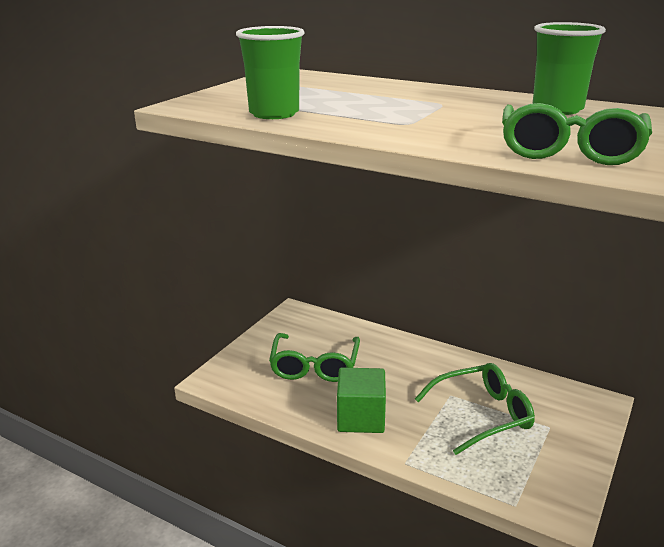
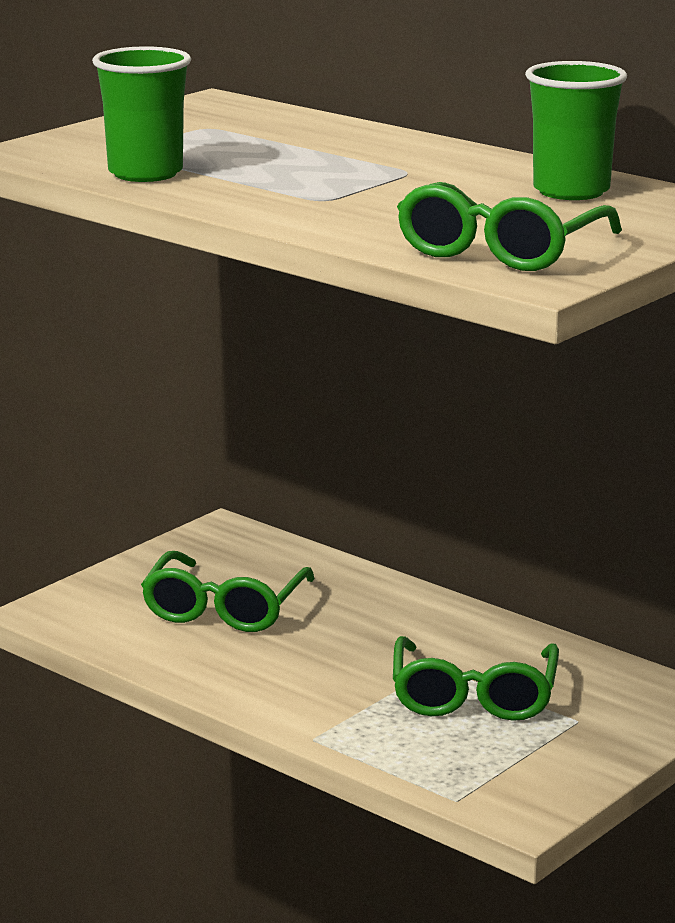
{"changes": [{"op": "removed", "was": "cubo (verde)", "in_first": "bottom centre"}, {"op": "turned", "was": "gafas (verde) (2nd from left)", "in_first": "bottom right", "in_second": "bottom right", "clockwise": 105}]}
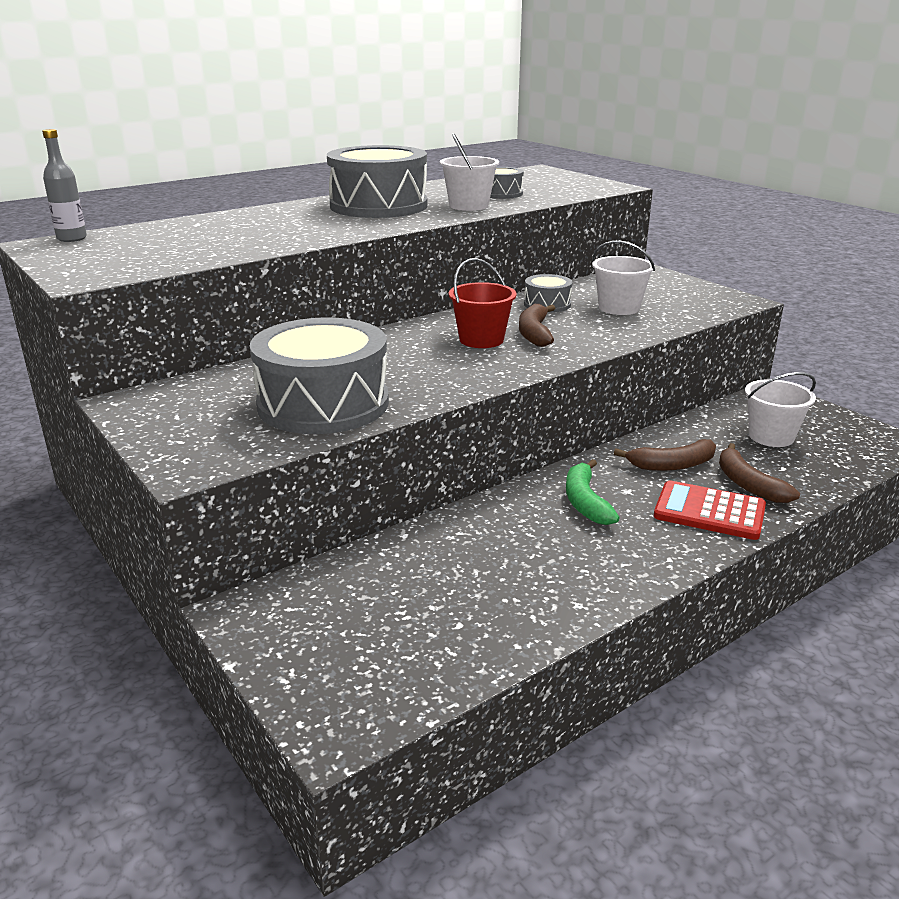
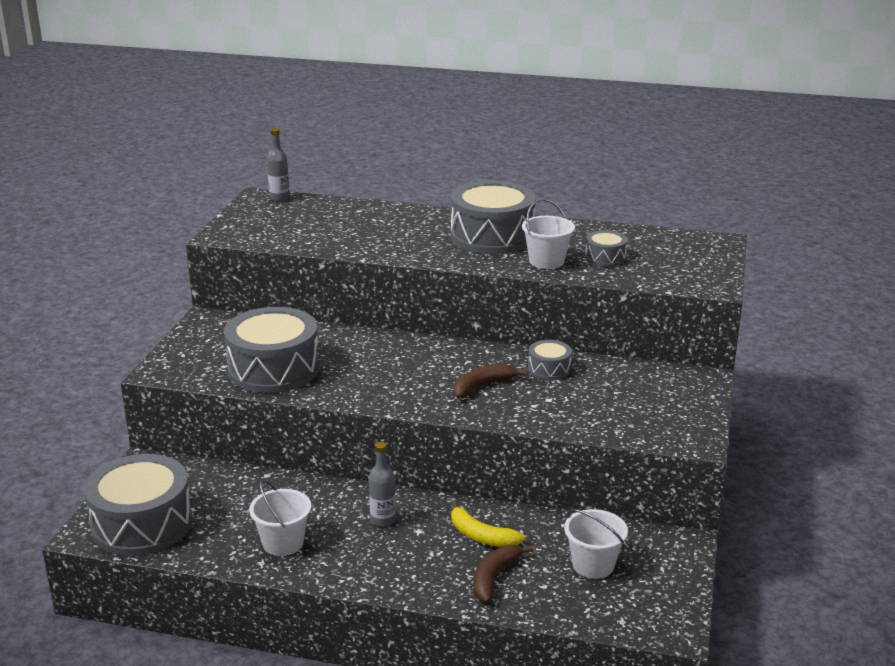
{"changes": [{"op": "removed", "was": "balde (rojo)", "in_first": "centre"}, {"op": "removed", "was": "calculadora (rojo)", "in_first": "middle right"}, {"op": "added", "now": "tambor (gris) (1st from left)", "in_second": "bottom left"}, {"op": "moved", "was": "balde (blanco) (2nd from left in the first image)", "now": "balde (blanco) (1st from left)", "in_first": "top right", "in_second": "bottom left"}, {"op": "replaced", "was": "plátano (verde)", "now": "botella (gris) (2nd from left)", "in_first": "centre", "in_second": "bottom centre"}, {"op": "recoloured", "was": "plátano (marrón) (2nd from left)", "now": "plátano (amarillo)", "in_first": "middle right", "in_second": "bottom centre"}]}
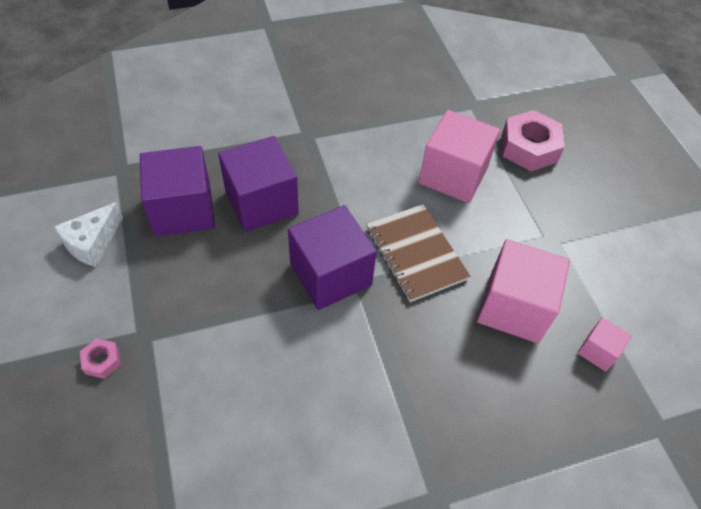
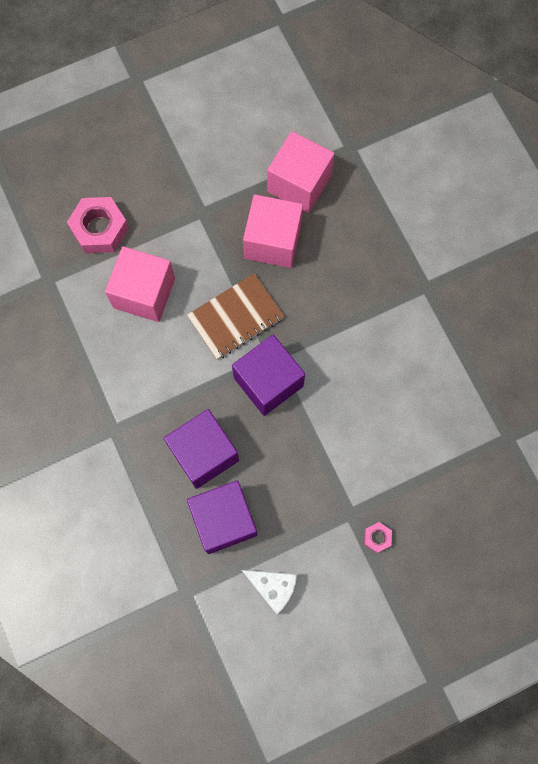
{"changes": [{"op": "resized", "was": "cubo (rosa) (3rd from left)", "in_first": "bottom right", "in_second": "top centre", "ratio": 2.05}]}
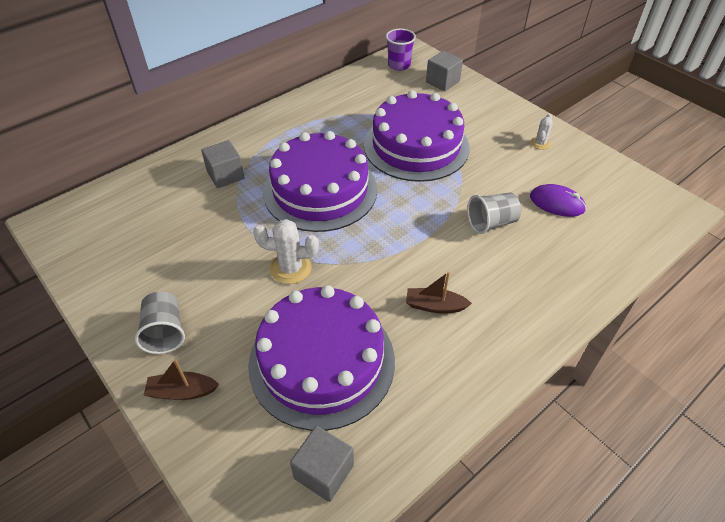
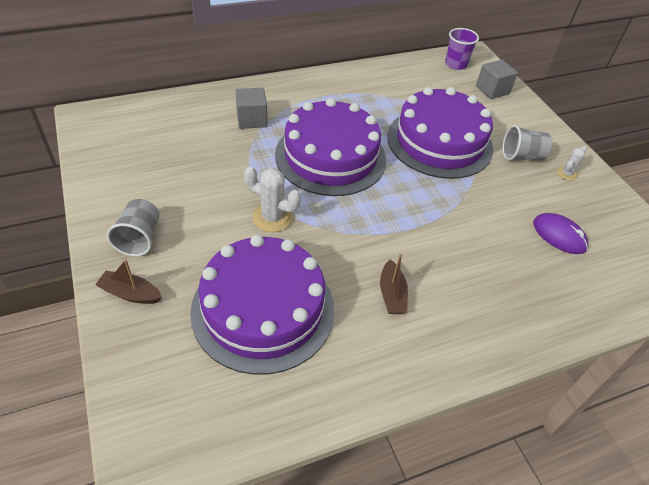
{"changes": [{"op": "removed", "was": "cubo (gris) (2nd from left)", "in_first": "bottom centre"}, {"op": "moved", "was": "vaso (gris) (2nd from left)", "in_first": "middle right", "in_second": "top right"}, {"op": "turned", "was": "barco (marrón) (2nd from left)", "in_first": "centre", "in_second": "centre", "clockwise": -120}]}
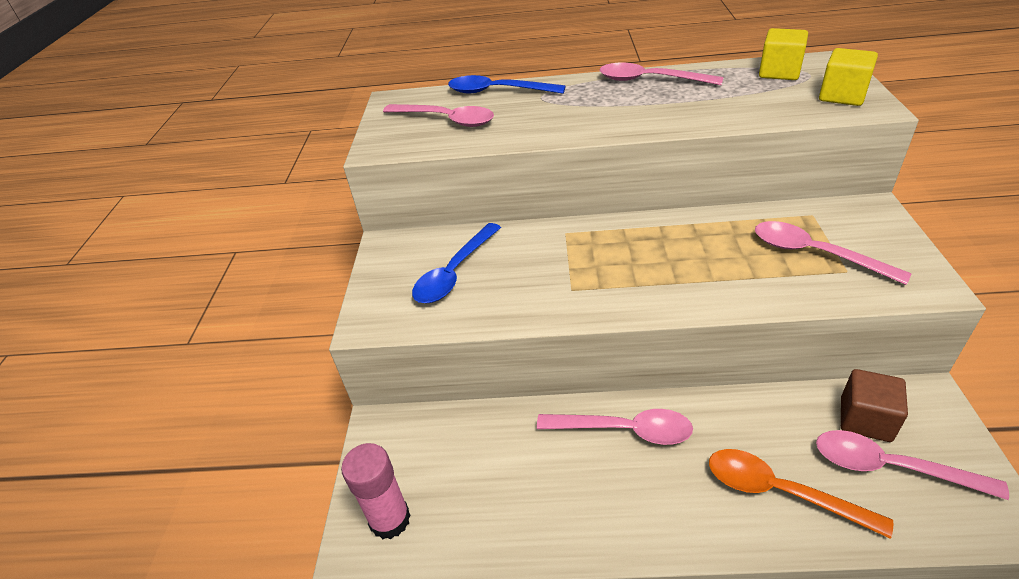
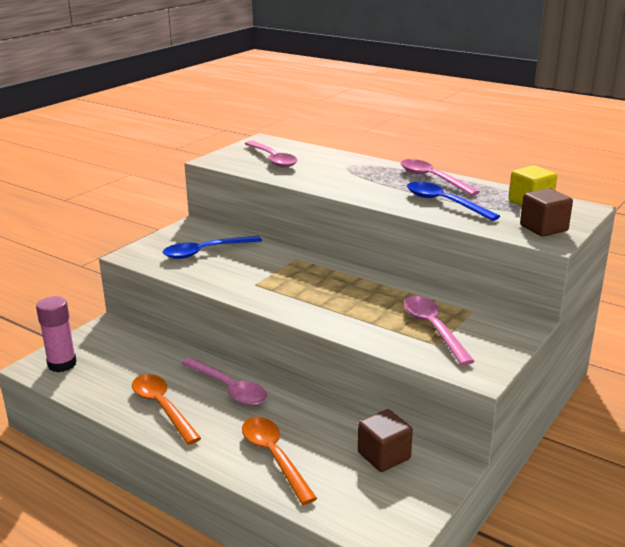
{"changes": [{"op": "removed", "was": "cuchara (rosa) (5th from left)", "in_first": "bottom right"}, {"op": "added", "now": "cuchara (naranja) (1st from left)", "in_second": "bottom left"}, {"op": "moved", "was": "cuchara (azul) (2nd from left)", "in_first": "top centre", "in_second": "middle right"}, {"op": "recoloured", "was": "cubo (amarillo) (2nd from left)", "now": "cubo (marrón) (2nd from left)", "in_first": "top right", "in_second": "middle right"}]}
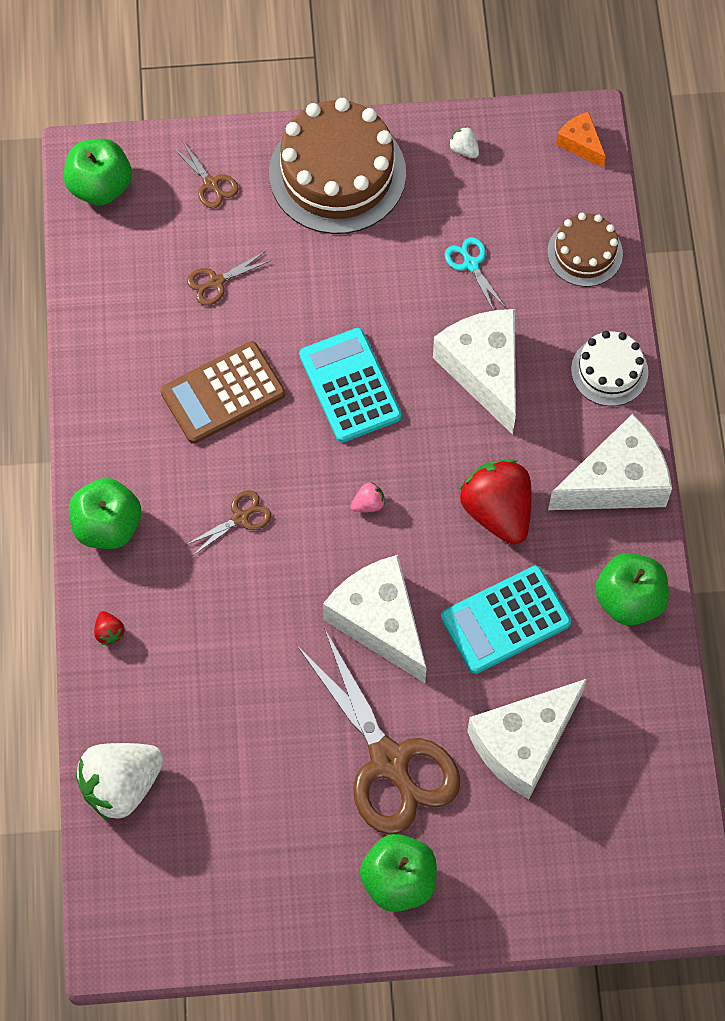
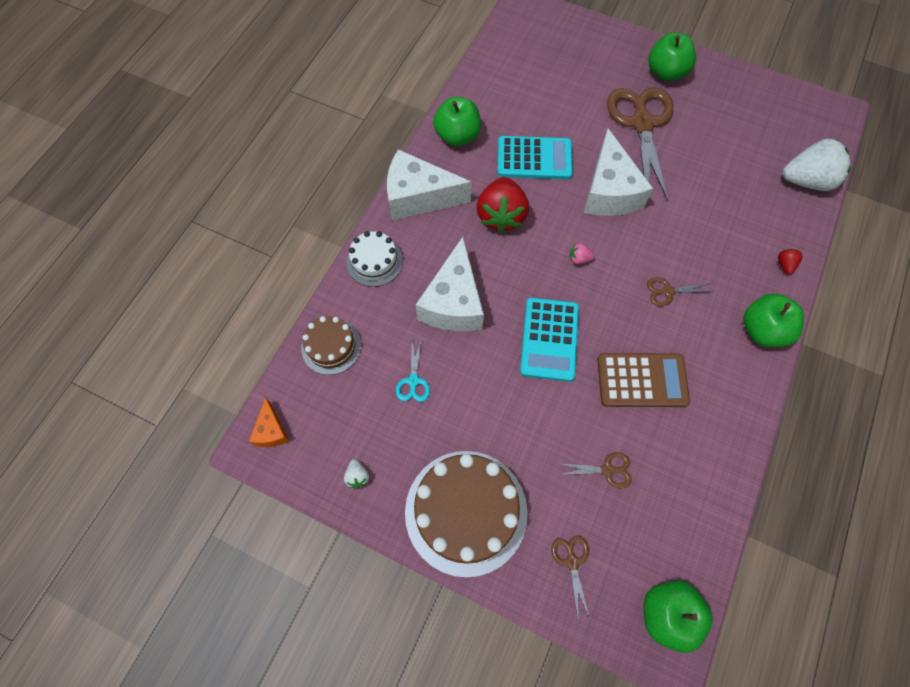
{"changes": [{"op": "removed", "was": "queso (blanco) (3rd from left)", "in_first": "bottom right"}]}
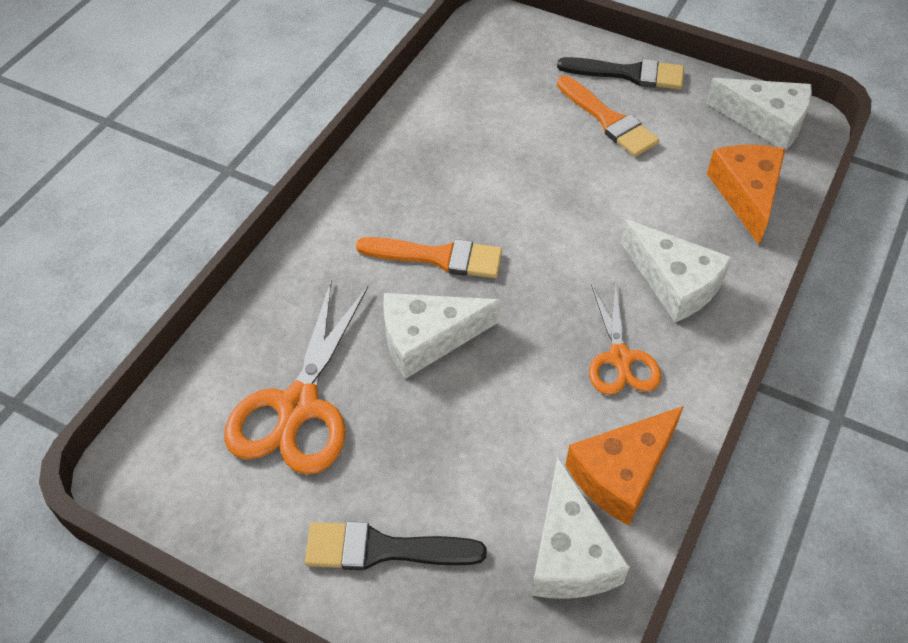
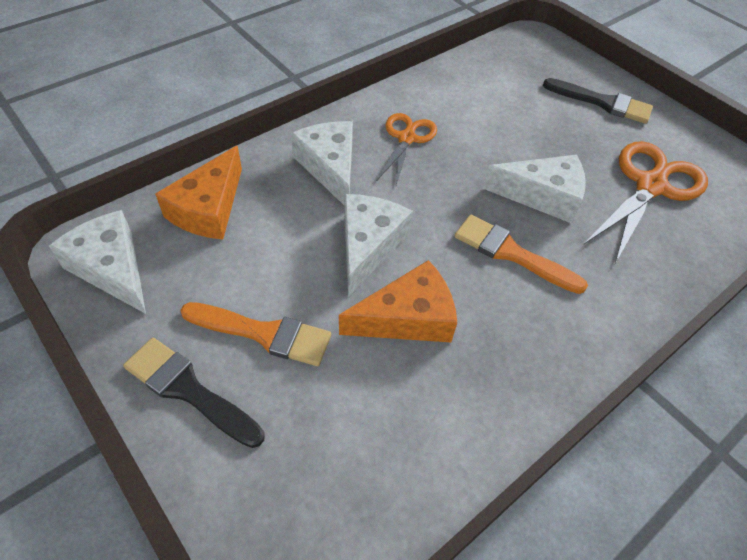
{"changes": [{"op": "moved", "was": "queso (blanco) (2nd from left in the first image)", "now": "queso (blanco) (3rd from left)", "in_first": "bottom centre", "in_second": "centre"}, {"op": "moved", "was": "queso (naranja) (1st from left in the first image)", "now": "queso (naranja) (2nd from left)", "in_first": "bottom right", "in_second": "centre"}, {"op": "turned", "was": "pincel (naranja) (2nd from left in the first image)", "in_first": "top right", "in_second": "centre", "clockwise": 120}]}
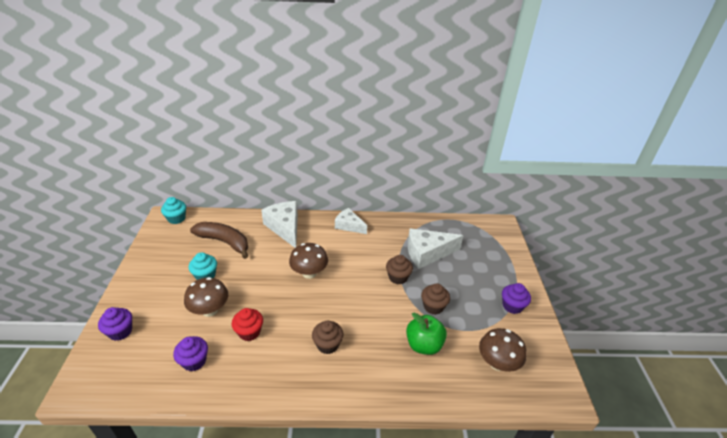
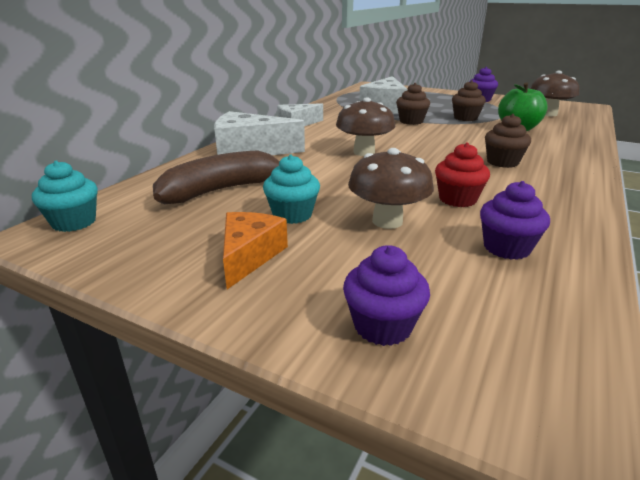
{"changes": [{"op": "added", "now": "queso (naranja)", "in_second": "centre"}]}
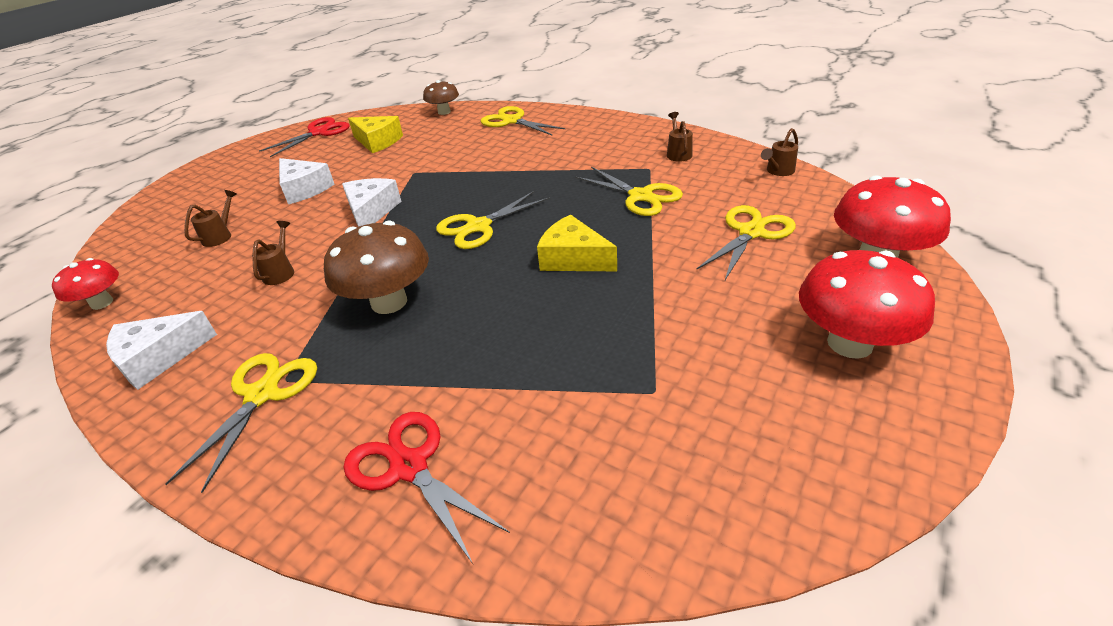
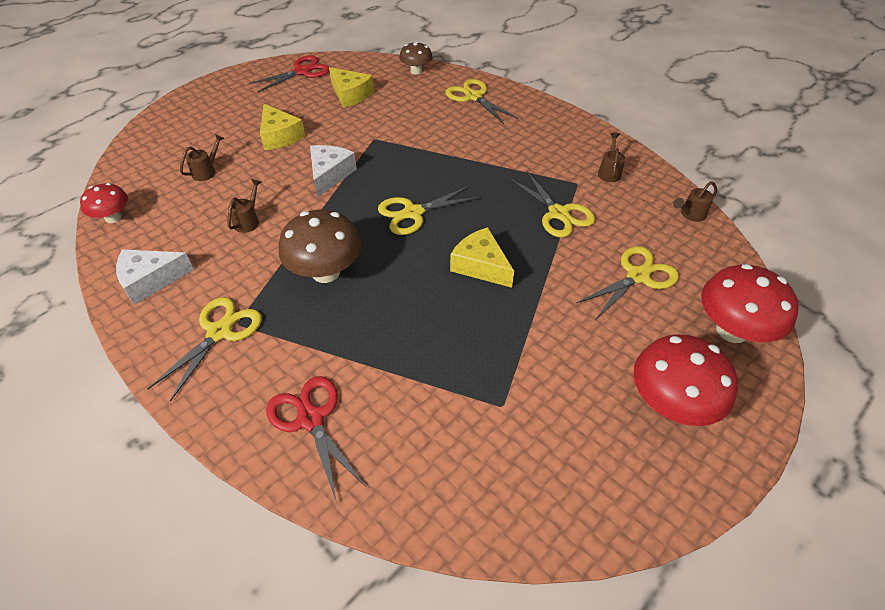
{"changes": [{"op": "recoloured", "was": "queso (blanco) (2nd from left)", "now": "queso (amarillo) (1st from left)", "in_first": "top left", "in_second": "top left"}]}
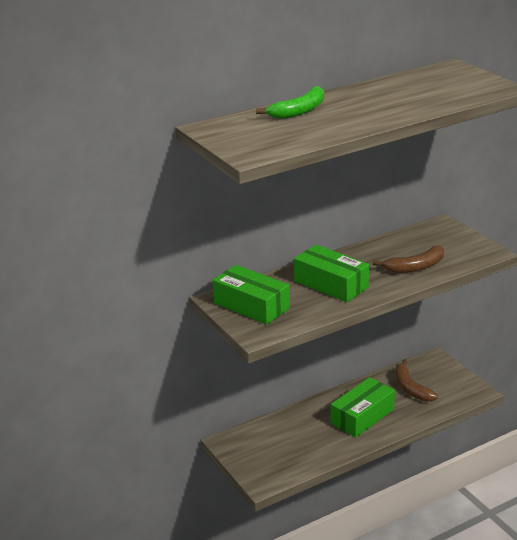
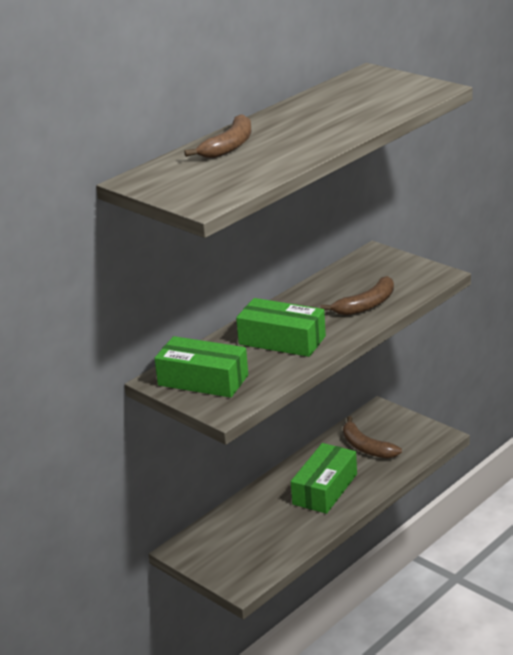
{"changes": [{"op": "recoloured", "was": "plátano (verde)", "now": "plátano (marrón) (1st from left)", "in_first": "top centre", "in_second": "top centre"}]}
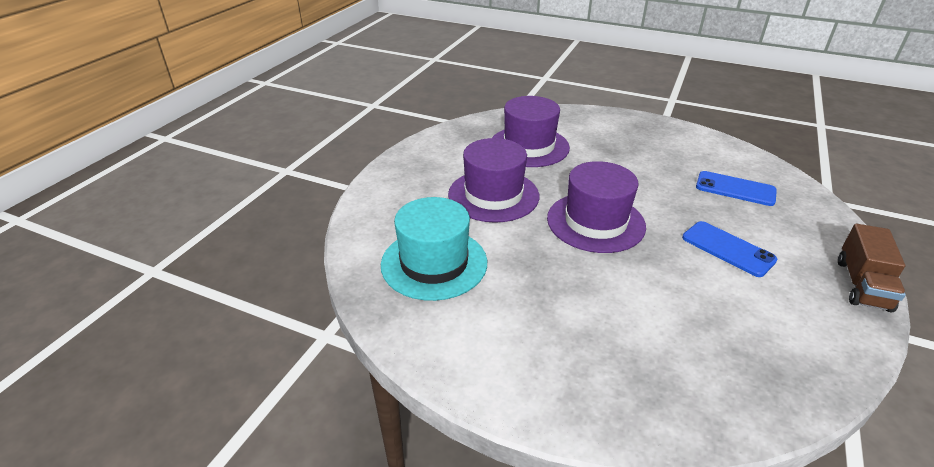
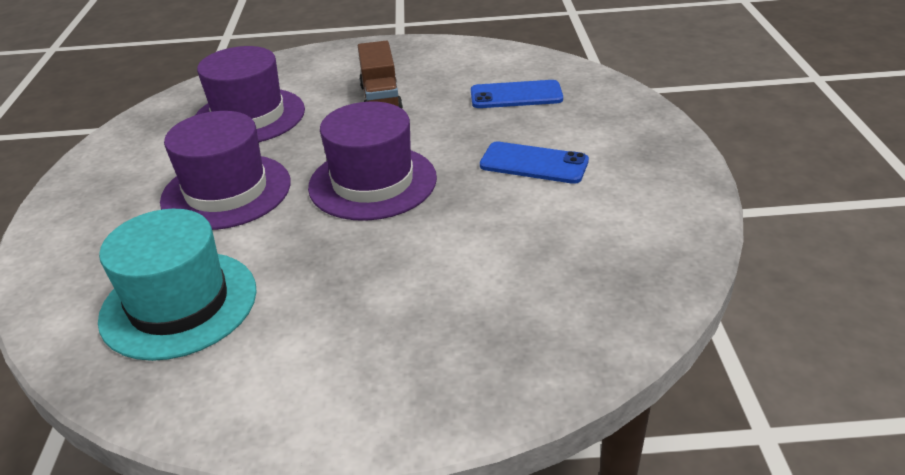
{"changes": [{"op": "moved", "was": "camión (marrón)", "in_first": "middle right", "in_second": "top centre"}]}
